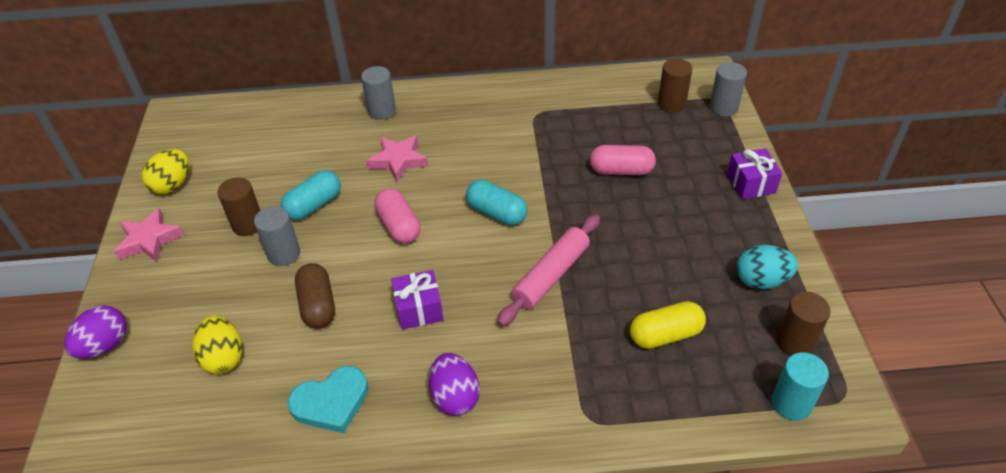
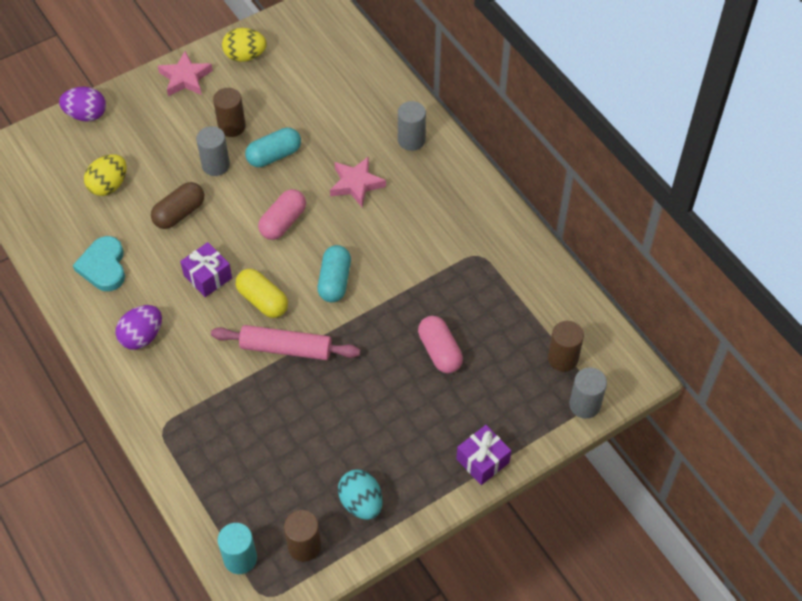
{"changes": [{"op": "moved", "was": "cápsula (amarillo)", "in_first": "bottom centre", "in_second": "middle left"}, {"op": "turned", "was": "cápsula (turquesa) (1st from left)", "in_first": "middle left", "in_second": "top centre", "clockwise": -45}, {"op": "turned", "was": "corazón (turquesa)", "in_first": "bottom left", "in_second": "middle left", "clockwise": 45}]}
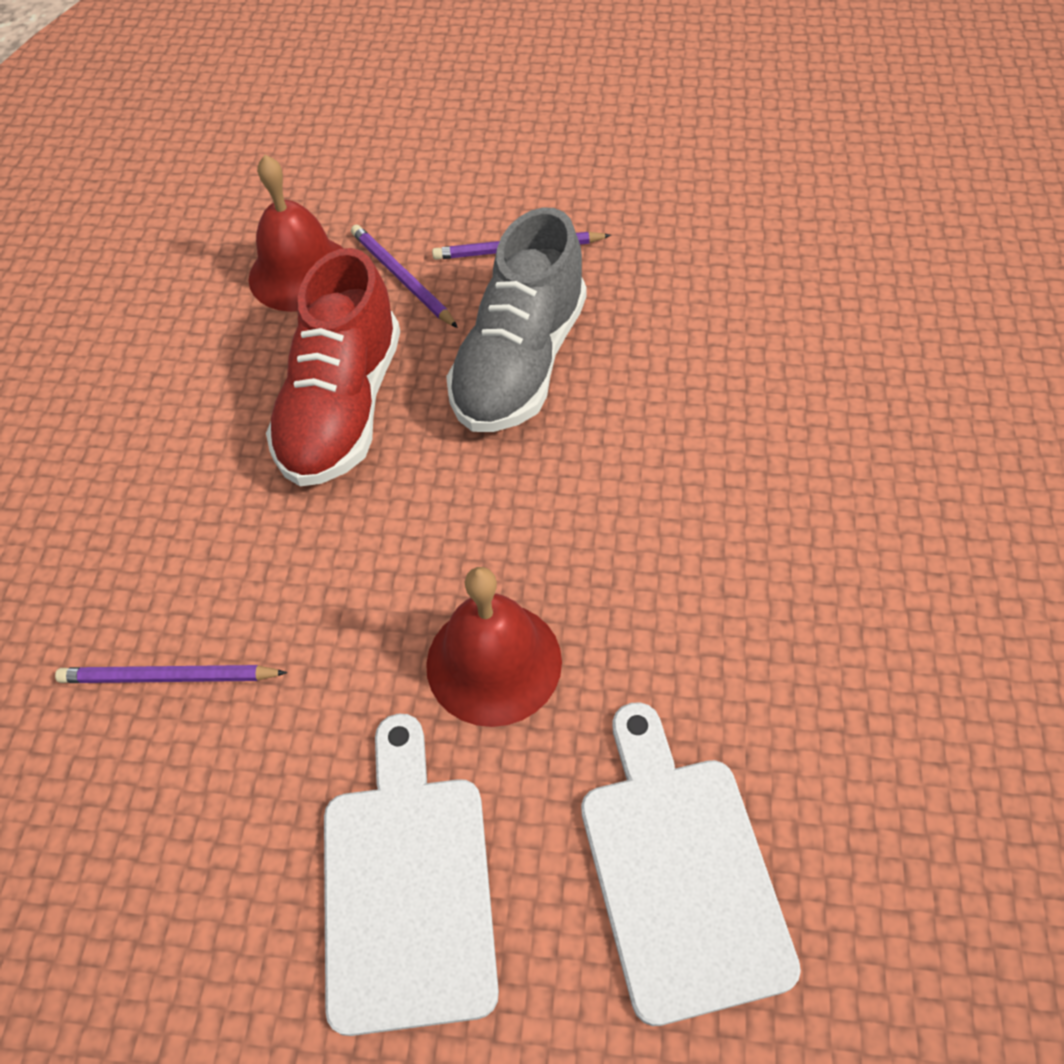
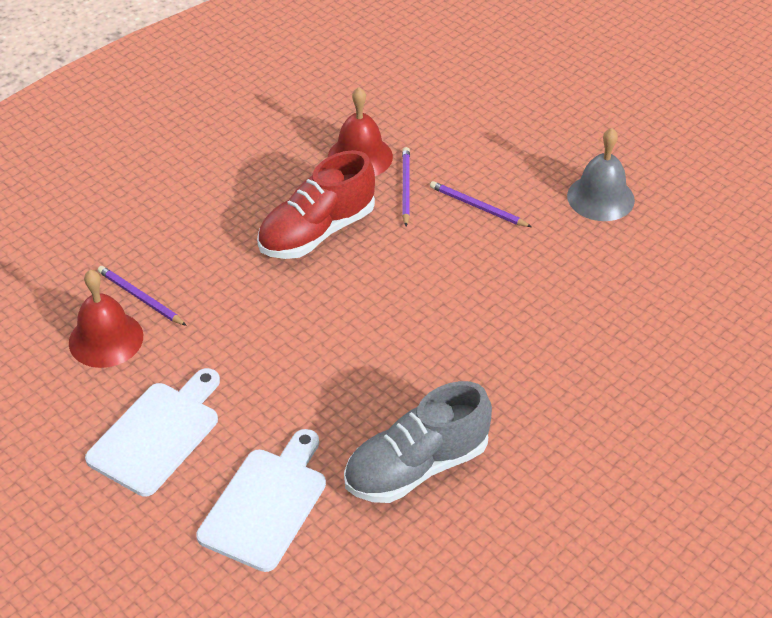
{"changes": [{"op": "added", "now": "campana (gris)", "in_second": "top right"}, {"op": "moved", "was": "campana (rojo) (2nd from left in the first image)", "now": "campana (rojo) (1st from left)", "in_first": "centre", "in_second": "middle left"}, {"op": "moved", "was": "zapato (gris)", "in_first": "top centre", "in_second": "bottom centre"}]}
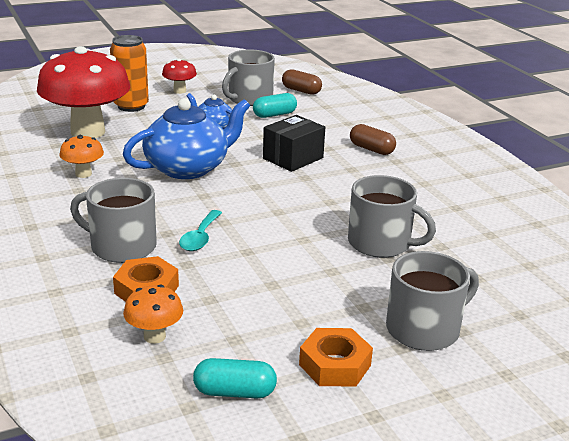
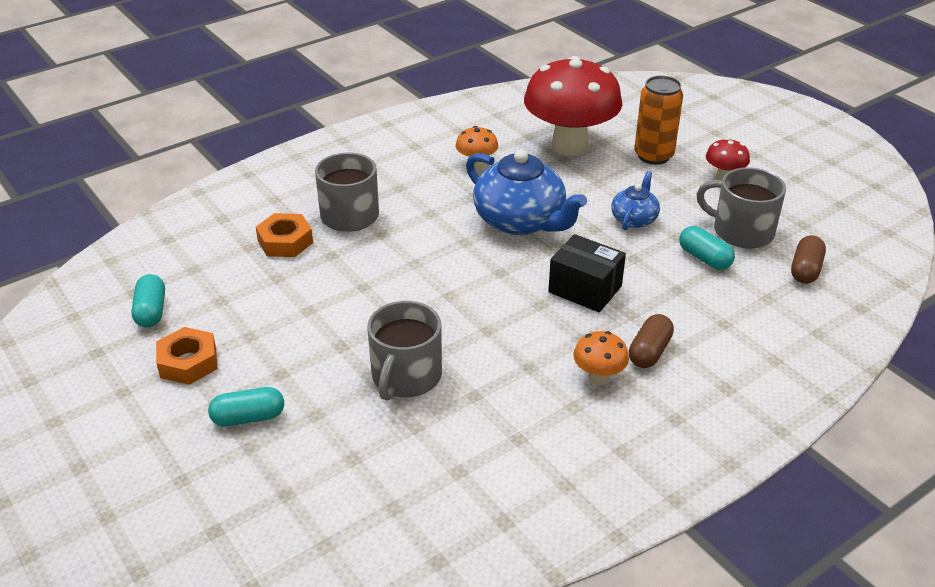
{"changes": [{"op": "removed", "was": "cuchara (turquesa)", "in_first": "centre"}, {"op": "moved", "was": "seta (naranja) (2nd from left)", "in_first": "bottom left", "in_second": "centre"}, {"op": "replaced", "was": "taza (gris) (4th from left)", "now": "cápsula (turquesa) (2nd from left)", "in_first": "bottom right", "in_second": "bottom left"}]}
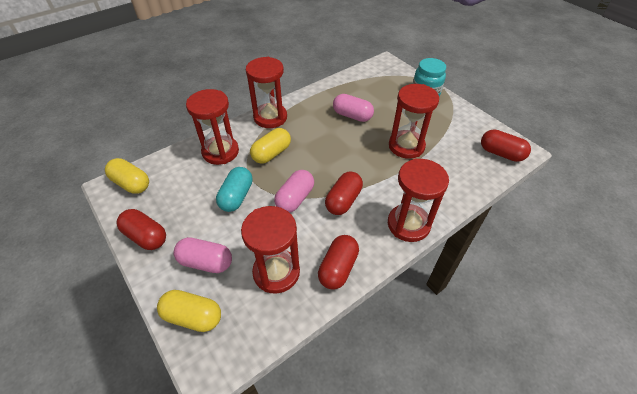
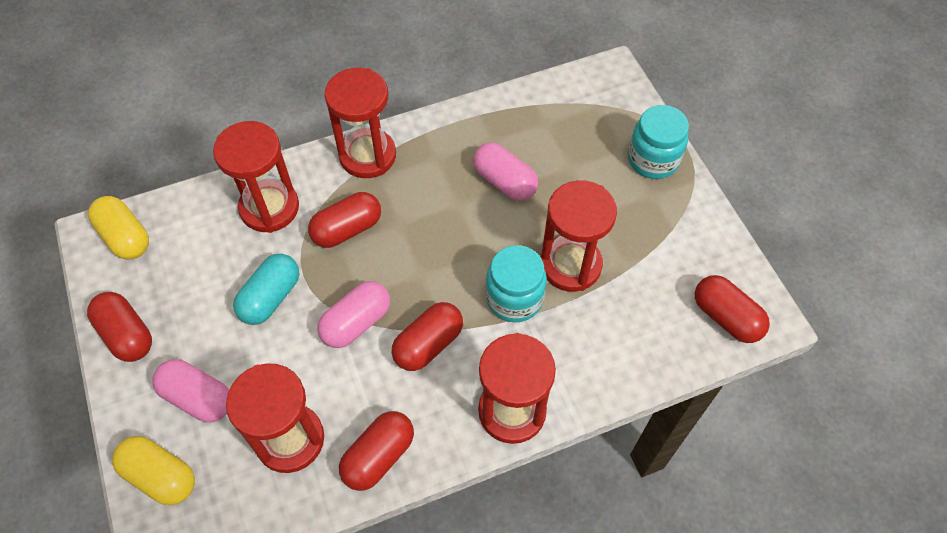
{"changes": [{"op": "added", "now": "tarro (turquesa) (1st from left)", "in_second": "centre"}, {"op": "recoloured", "was": "cápsula (amarillo) (3rd from left)", "now": "cápsula (rojo) (2nd from left)", "in_first": "centre", "in_second": "centre"}]}
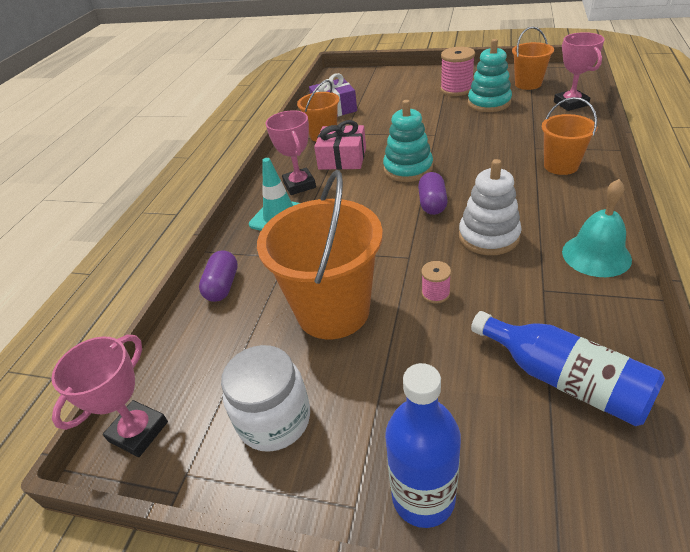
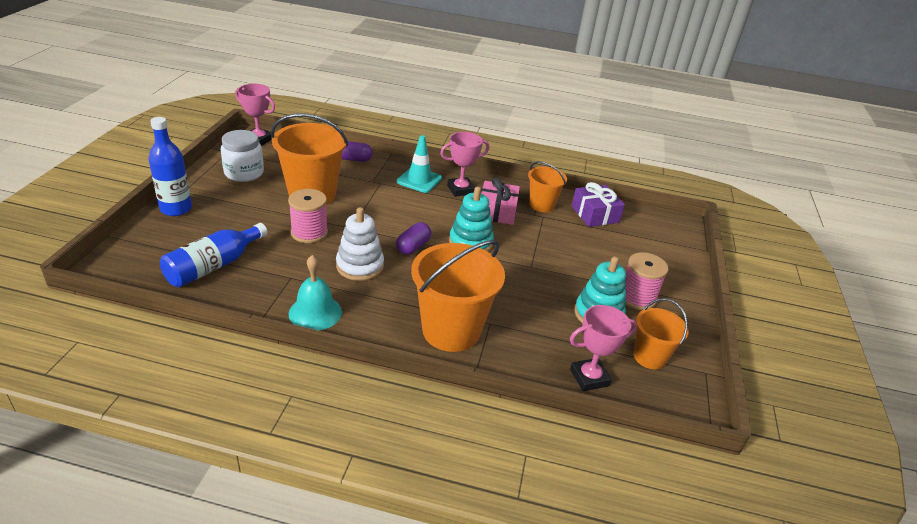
{"changes": [{"op": "turned", "was": "cápsula (morado) (2nd from left)", "in_first": "centre", "in_second": "centre", "clockwise": -60}, {"op": "resized", "was": "carrete (rosa) (1st from left)", "in_first": "centre", "in_second": "centre", "ratio": 1.88}, {"op": "resized", "was": "balde (naranja) (4th from left in the first image)", "in_first": "top right", "in_second": "centre", "ratio": 1.77}]}
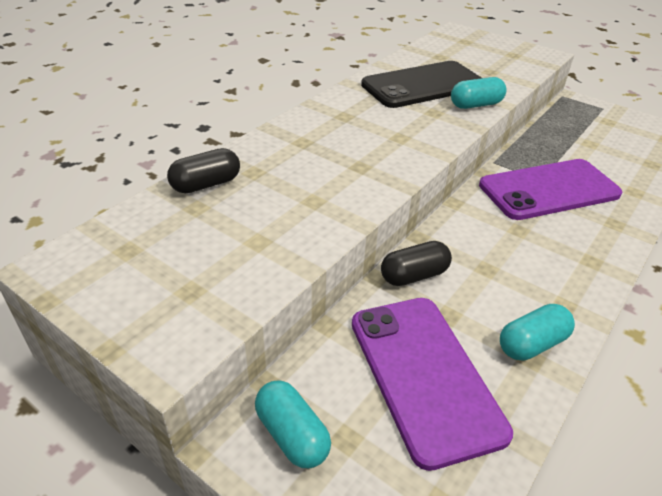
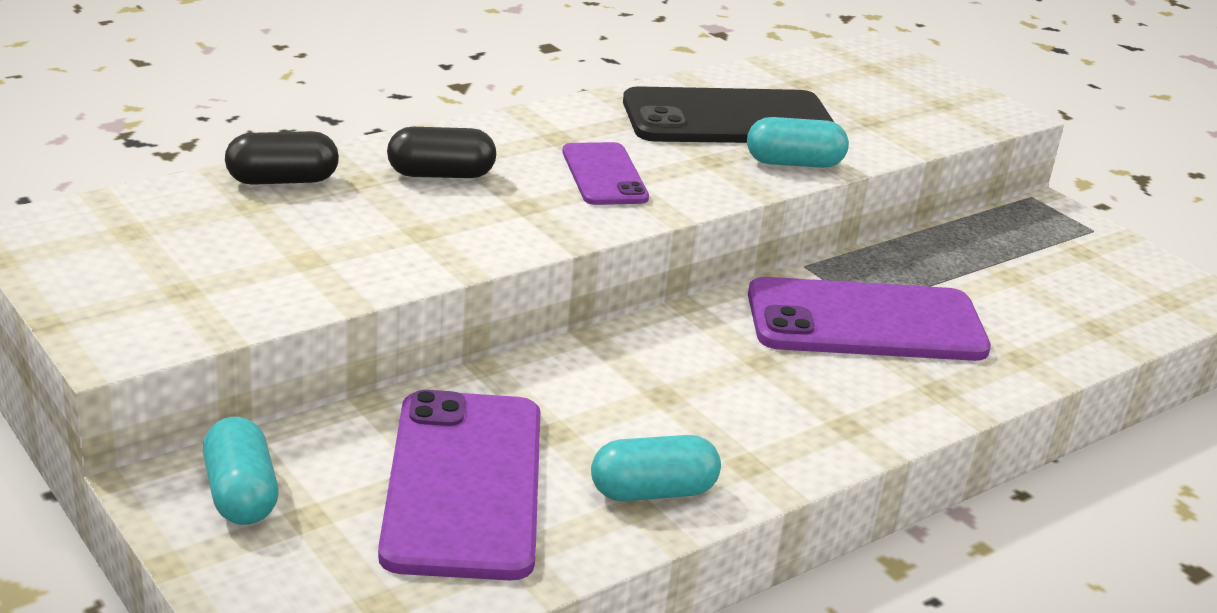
{"changes": [{"op": "added", "now": "móvil (morado) (2nd from left)", "in_second": "top centre"}, {"op": "moved", "was": "cápsula (negro) (2nd from left)", "in_first": "centre", "in_second": "top centre"}]}
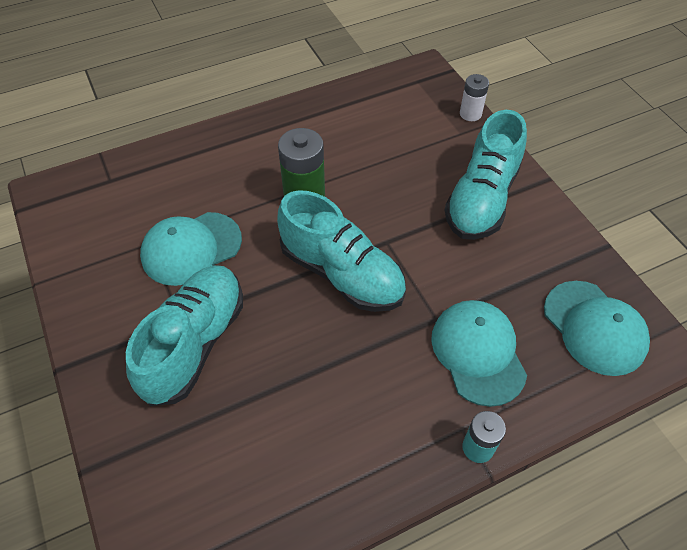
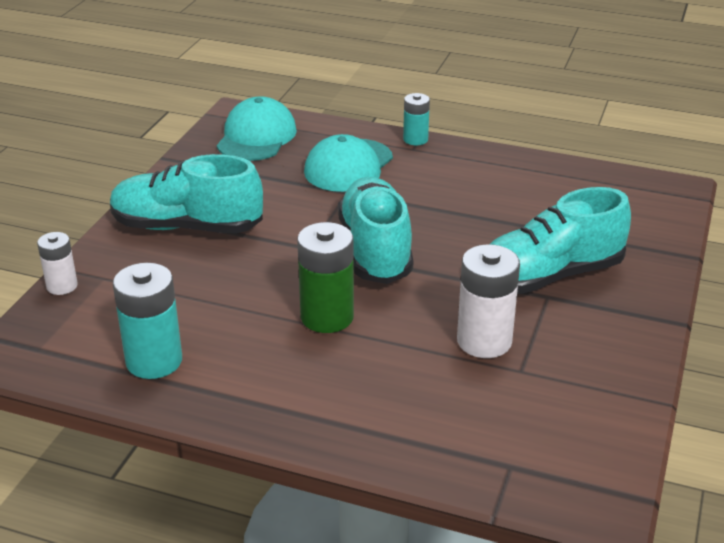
{"changes": [{"op": "added", "now": "pila (turquesa) (1st from left)", "in_second": "middle left"}, {"op": "replaced", "was": "gorra (turquesa) (1st from left)", "now": "pila (blanco) (2nd from left)", "in_first": "middle left", "in_second": "middle right"}, {"op": "turned", "was": "zapato (turquesa) (3rd from left in the first image)", "in_first": "top right", "in_second": "middle left", "clockwise": -150}]}
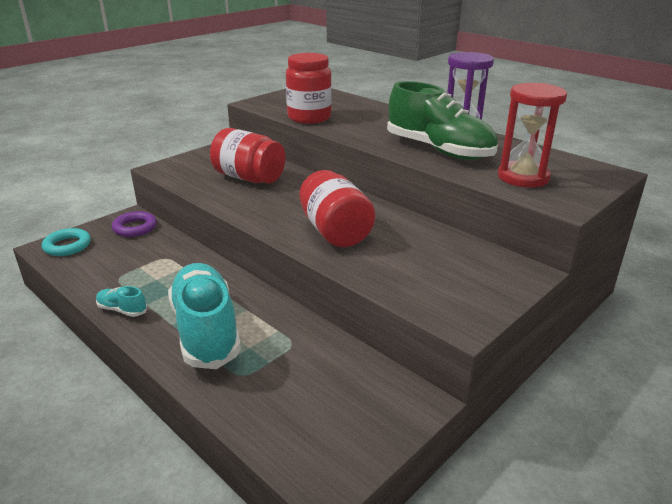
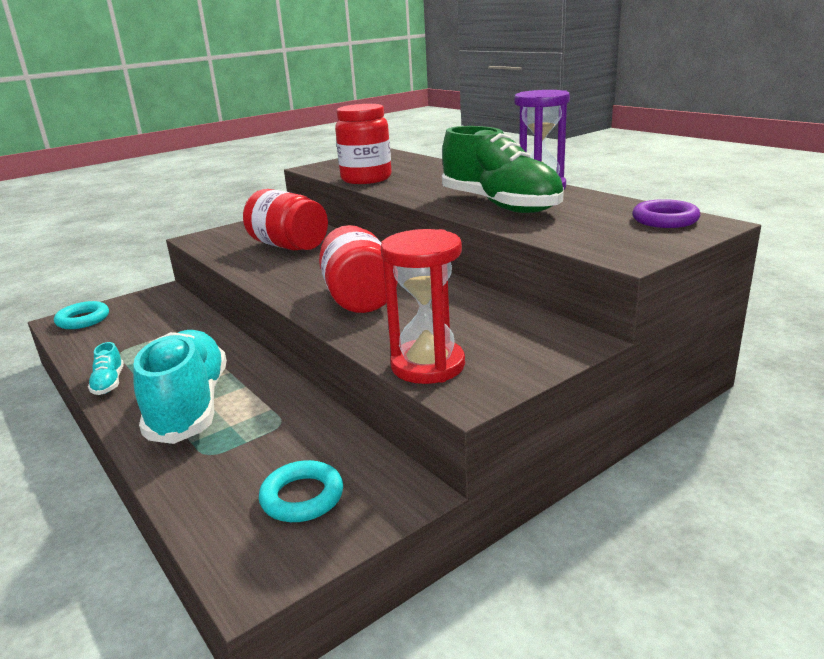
{"changes": [{"op": "added", "now": "anillo (turquesa) (2nd from left)", "in_second": "bottom centre"}, {"op": "moved", "was": "anillo (morado)", "in_first": "middle left", "in_second": "top right"}, {"op": "moved", "was": "reloj de arena (rojo)", "in_first": "top right", "in_second": "centre"}, {"op": "turned", "was": "zapato (turquesa) (1st from left)", "in_first": "middle left", "in_second": "middle left", "clockwise": -135}]}
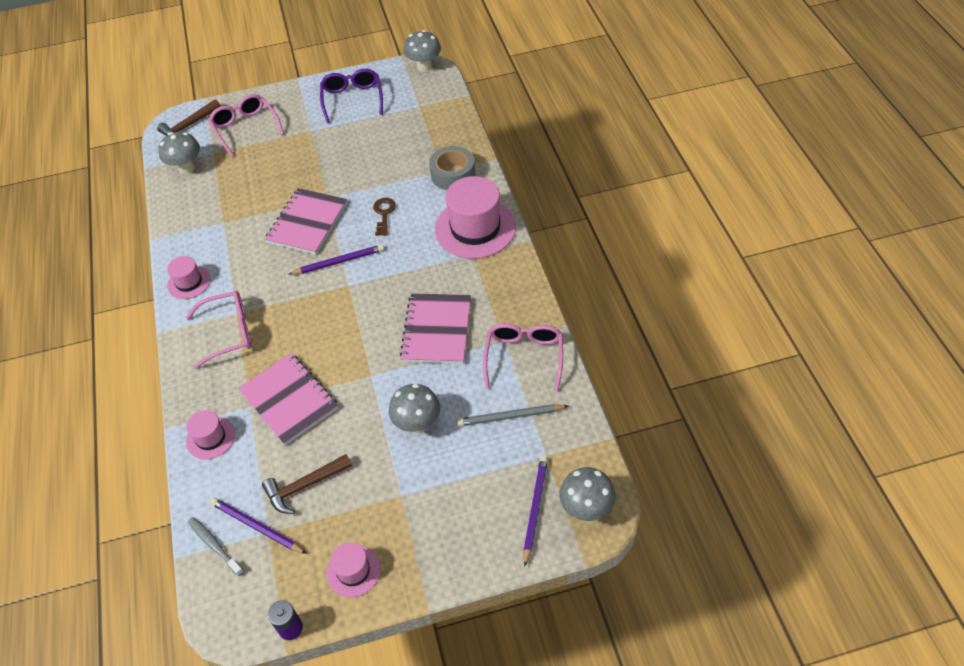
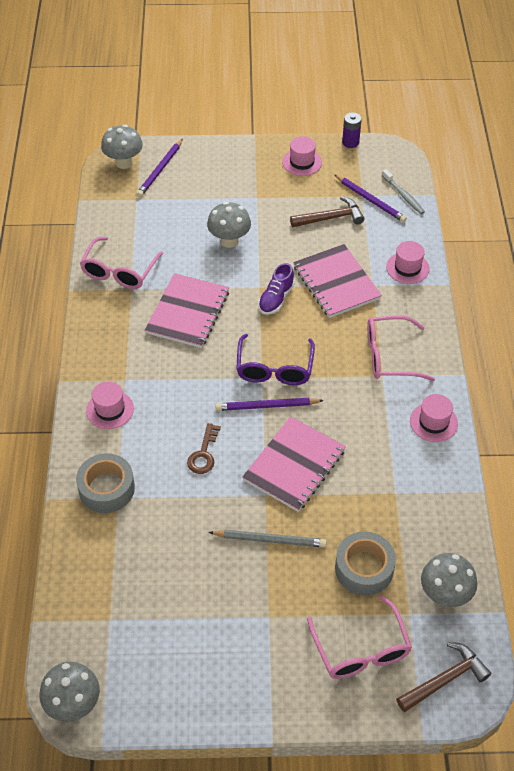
{"changes": [{"op": "added", "now": "zapato (morado)", "in_second": "centre"}, {"op": "added", "now": "cinta adhesiva (gris) (2nd from left)", "in_second": "bottom right"}, {"op": "moved", "was": "gafas (morado)", "in_first": "top centre", "in_second": "centre"}, {"op": "moved", "was": "lápiz (gris)", "in_first": "centre", "in_second": "bottom centre"}, {"op": "resized", "was": "sombrero (rosa) (4th from left in the first image)", "in_first": "top centre", "in_second": "middle left", "ratio": 0.52}]}
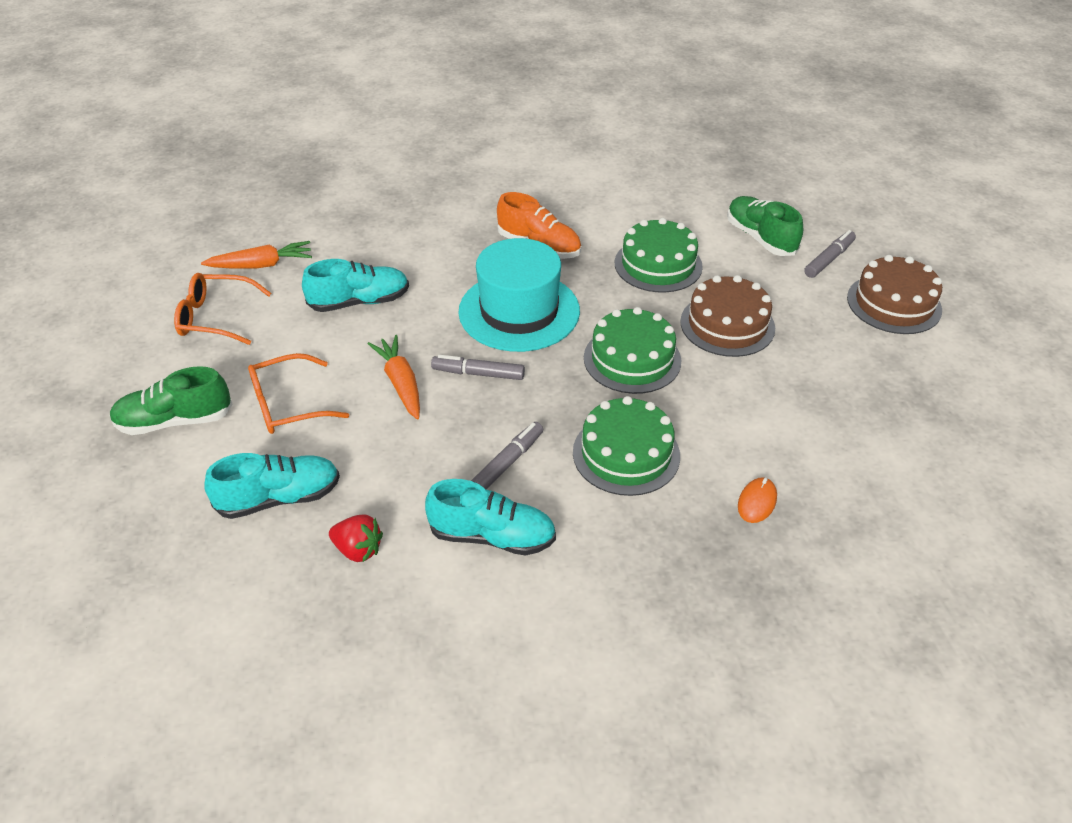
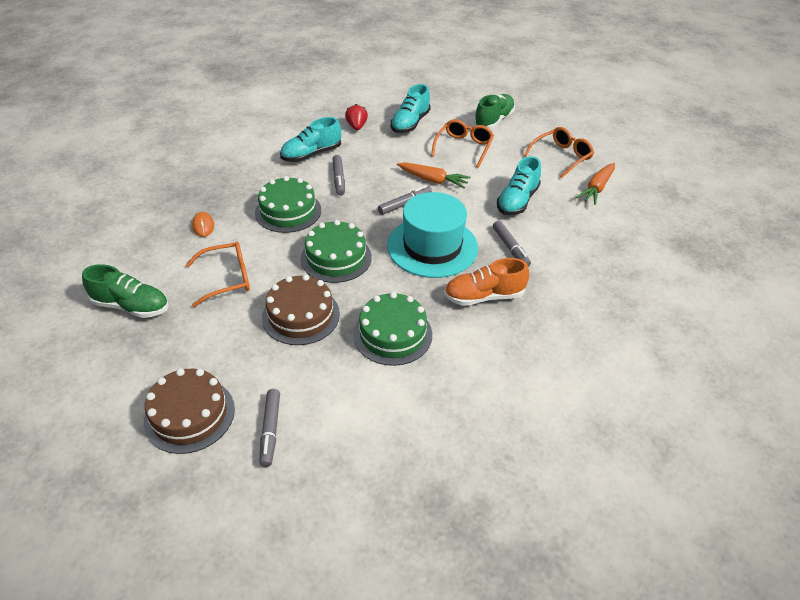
{"changes": [{"op": "added", "now": "gafas (naranja) (1st from left)", "in_second": "middle left"}, {"op": "added", "now": "rotulador (gris) (4th from left)", "in_second": "centre"}, {"op": "moved", "was": "zapato (verde) (2nd from left in the first image)", "now": "zapato (verde) (1st from left)", "in_first": "top right", "in_second": "middle left"}, {"op": "turned", "was": "fresa (rojo)", "in_first": "middle left", "in_second": "top centre", "clockwise": 105}]}
